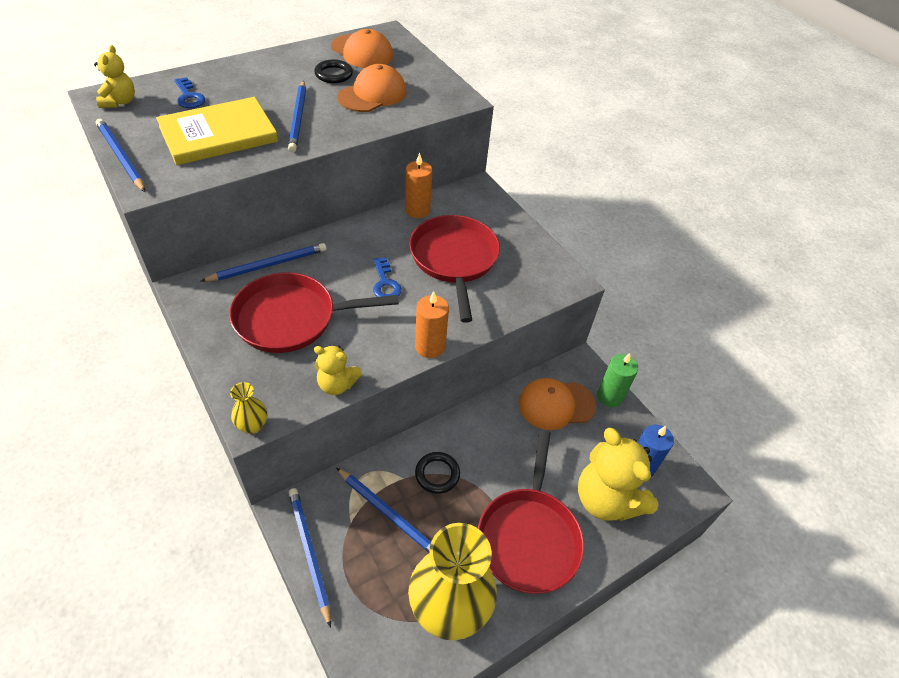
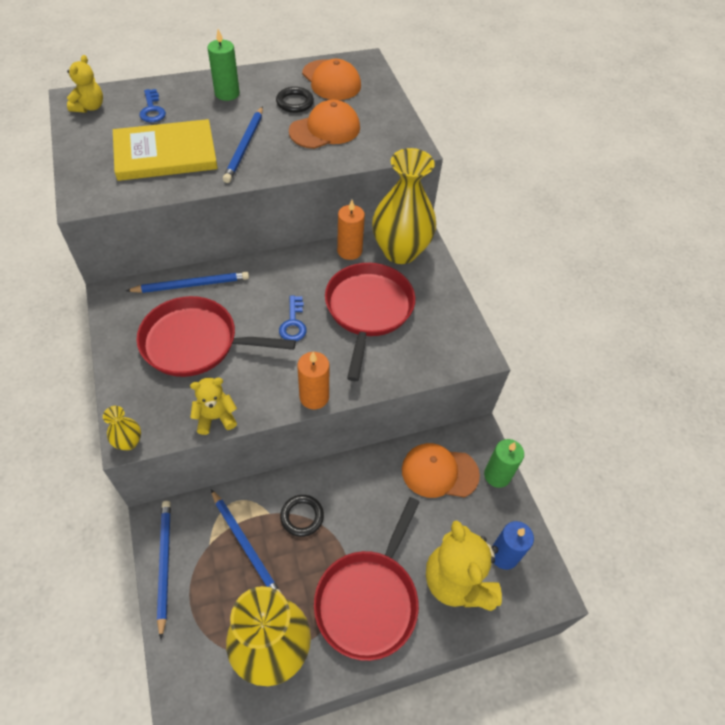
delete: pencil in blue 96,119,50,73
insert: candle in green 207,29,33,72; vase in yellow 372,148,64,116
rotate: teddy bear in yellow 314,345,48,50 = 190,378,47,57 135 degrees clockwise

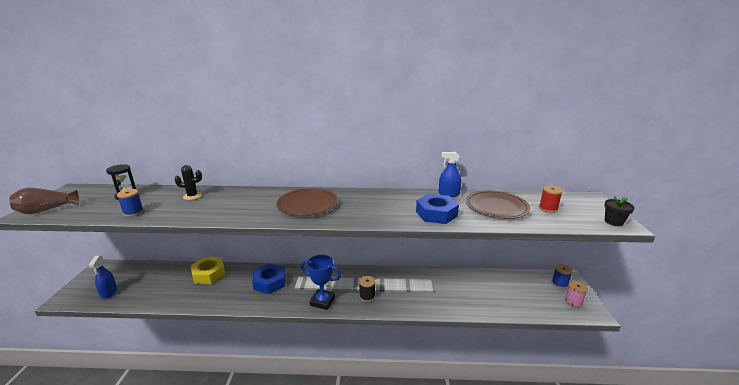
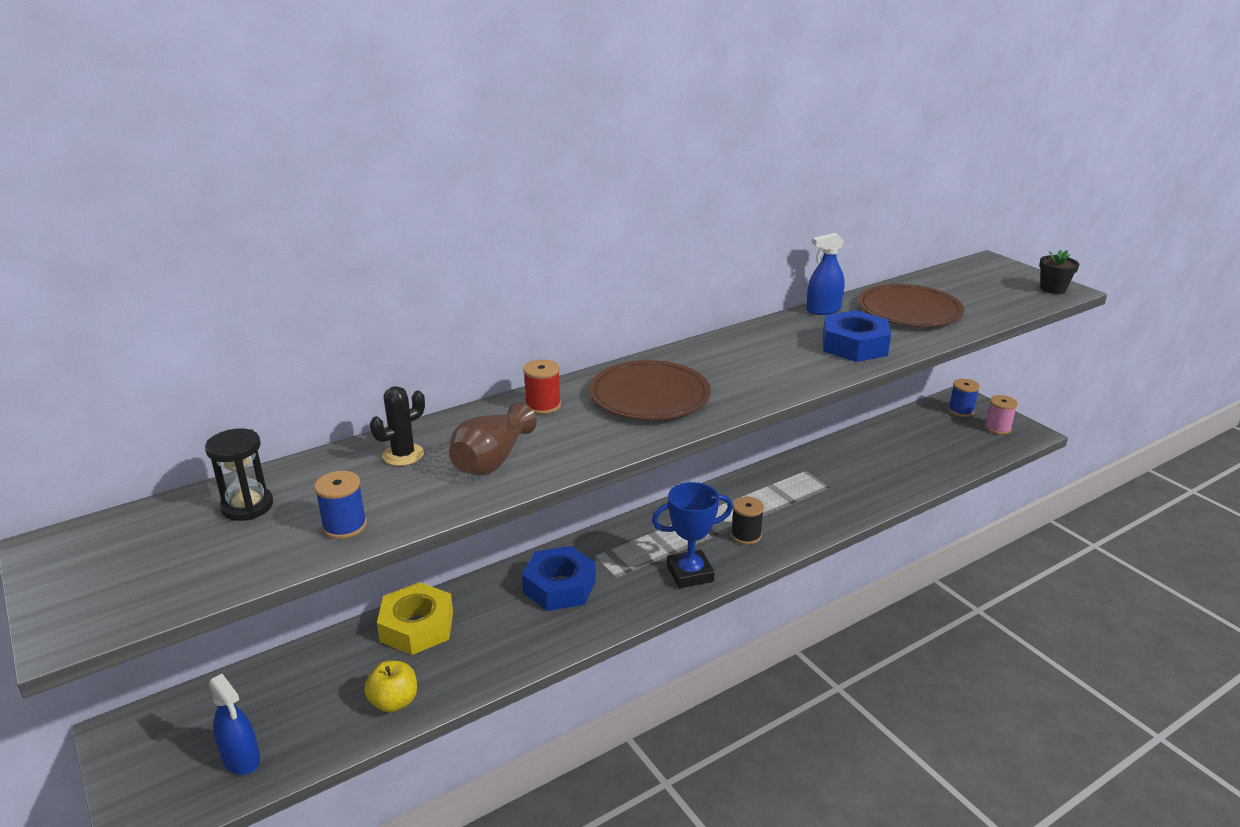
insert: apple in yellow 364,661,53,51
move: spool in red 539,185,24,28 to 523,359,38,55; vase in brown 10,188,69,26 to 449,402,88,74

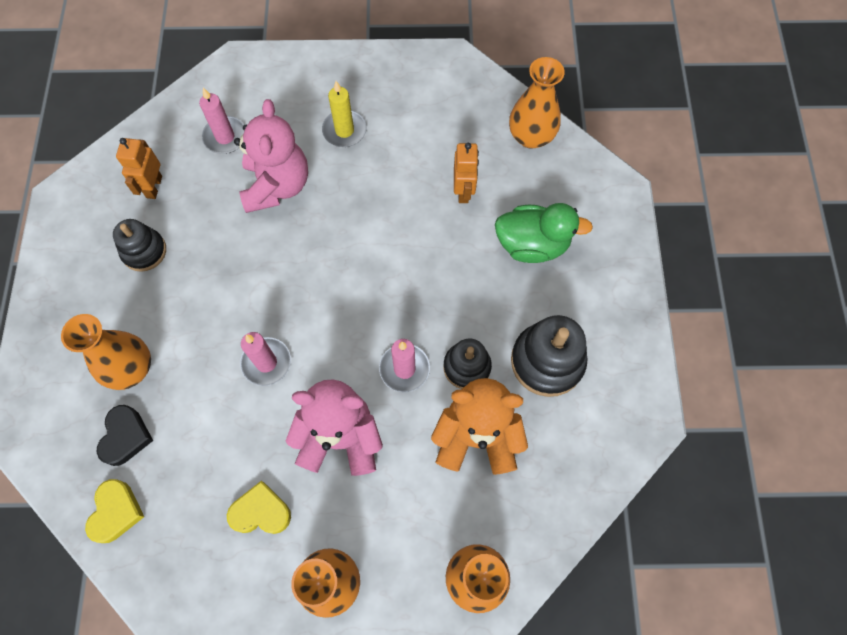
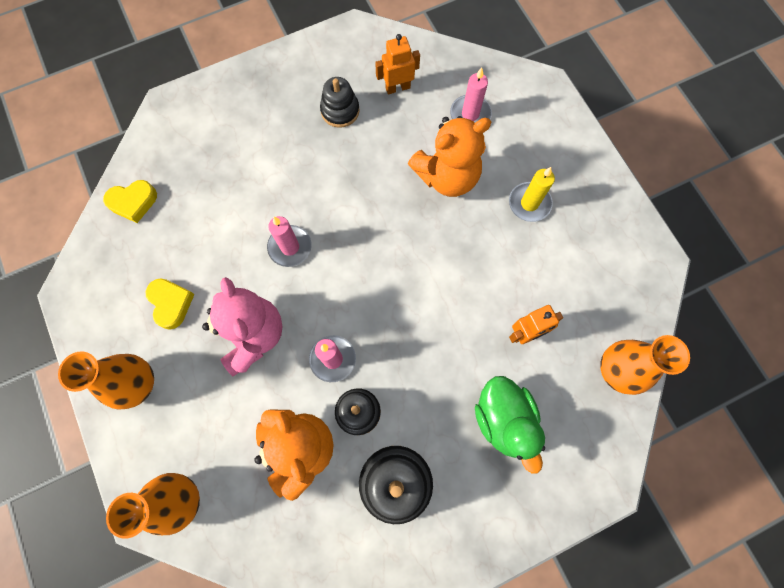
delete: vase in orange 61,314,90,76; heart in black 97,405,56,61
recolor: teddy bear in pink 234,99,74,114 to teddy bear in orange 408,116,83,81

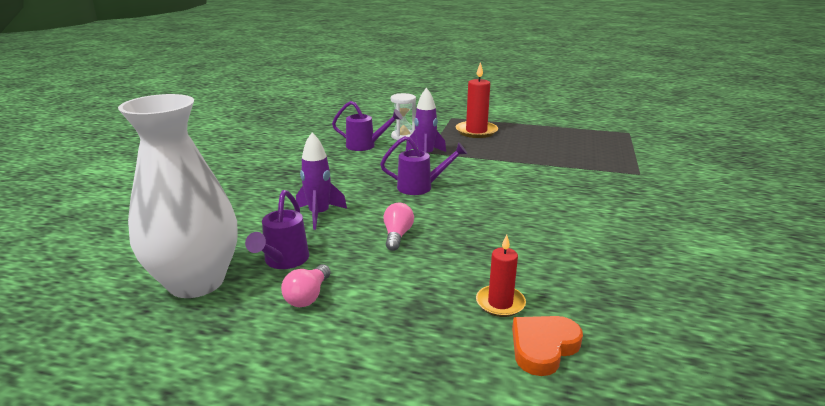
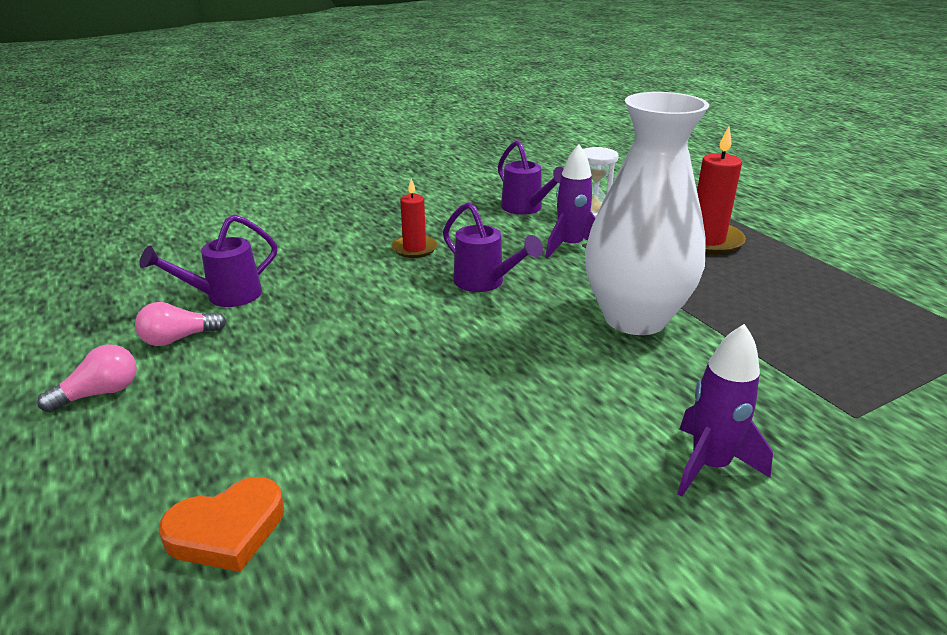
move: vase in white 118,94,119,204 to 585,92,124,243; rocket in purple 296,133,51,97 to 677,324,96,173; light bulb in pink 383,203,31,48 to 37,344,100,68; candle in red 476,234,50,83 to 392,178,45,80
rotate: heart in orange 512,316,71,60 = 159,477,125,95 150 degrees clockwise

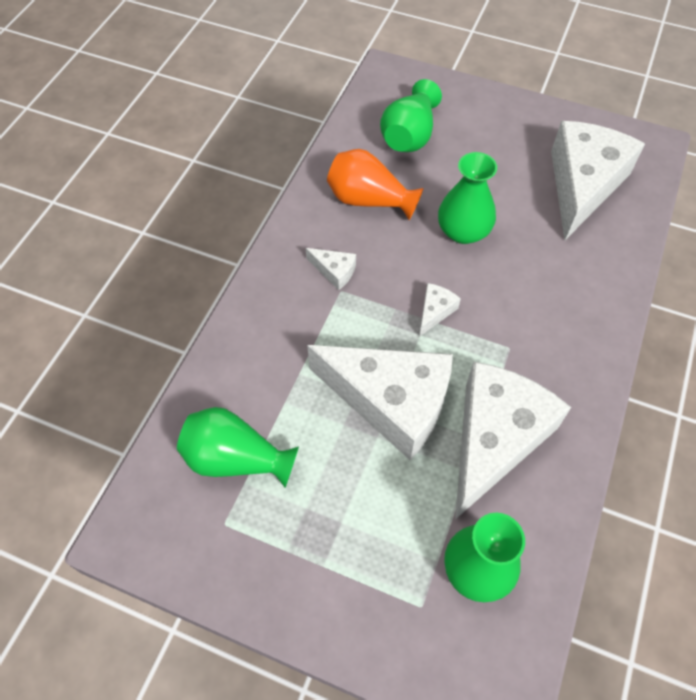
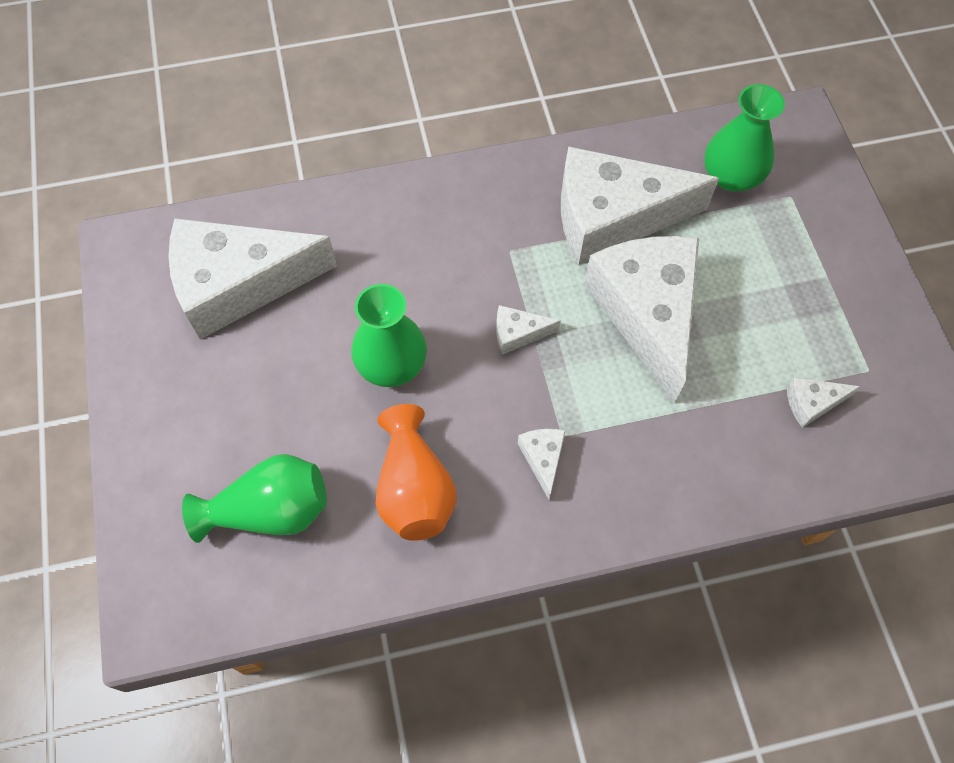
replace: vase in green 177,407,122,81 to cheese in white 787,377,74,51

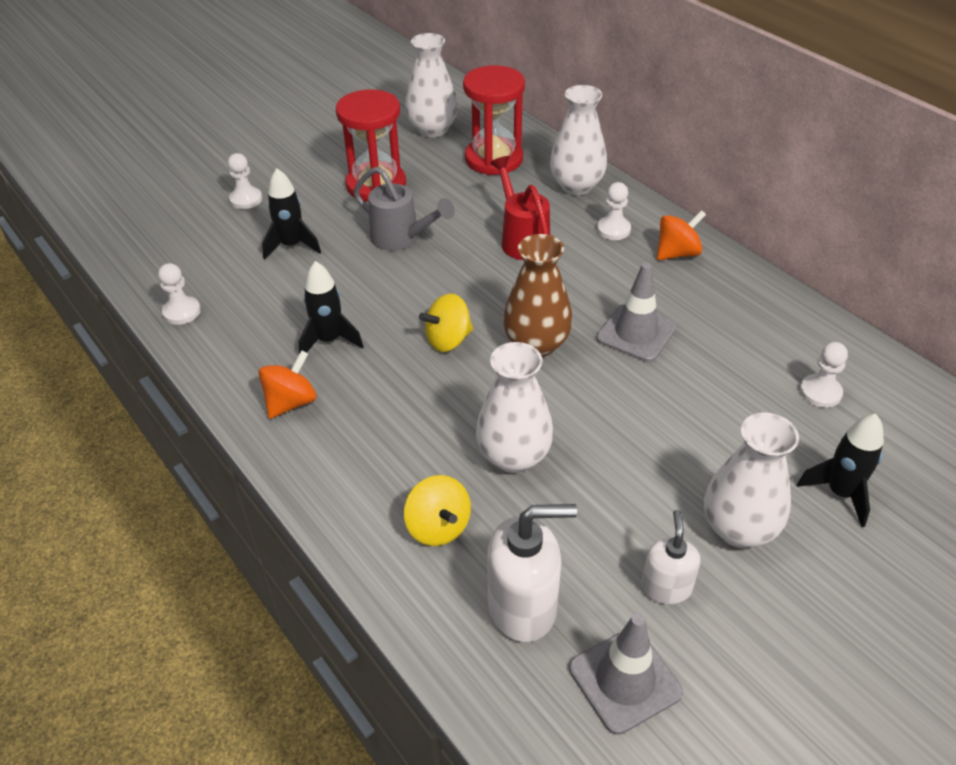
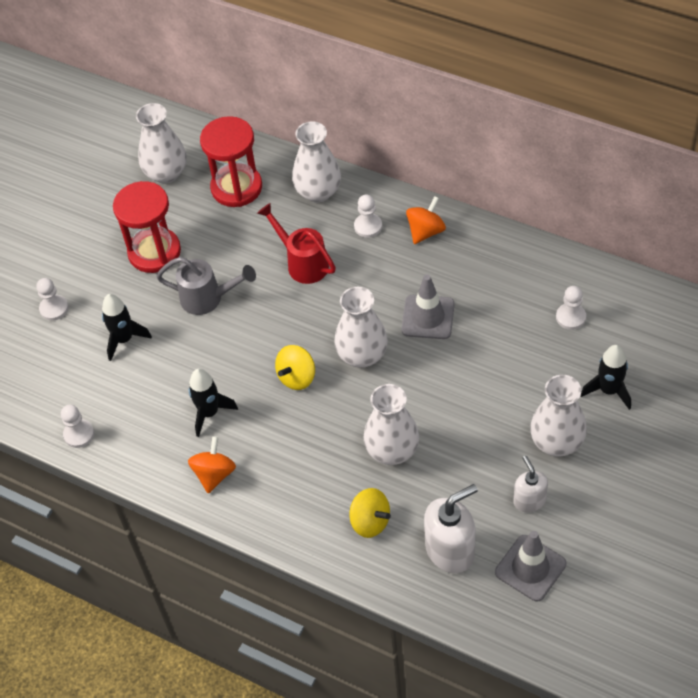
recolor: vase in brown 503,234,69,123 to vase in white 335,287,53,81

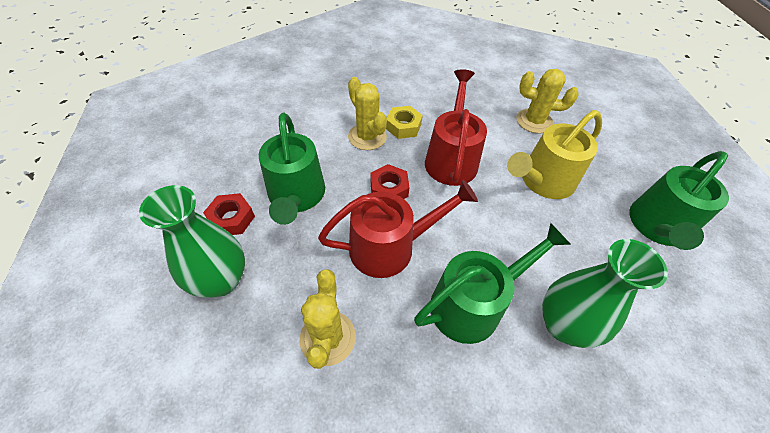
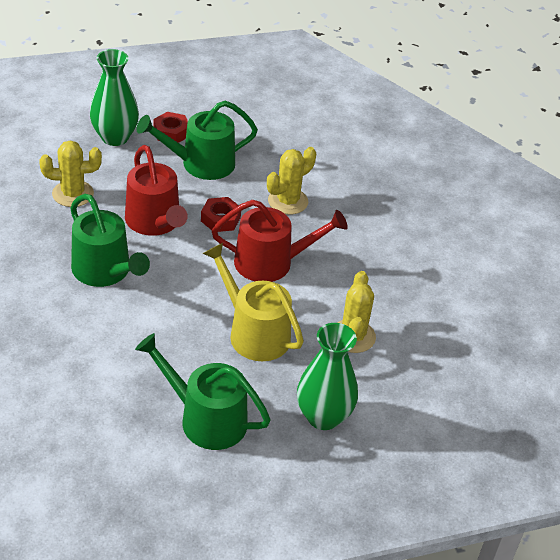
delete: nut in yellow 386,106,37,33
move: vase in green 542,239,126,109 to 297,323,61,107

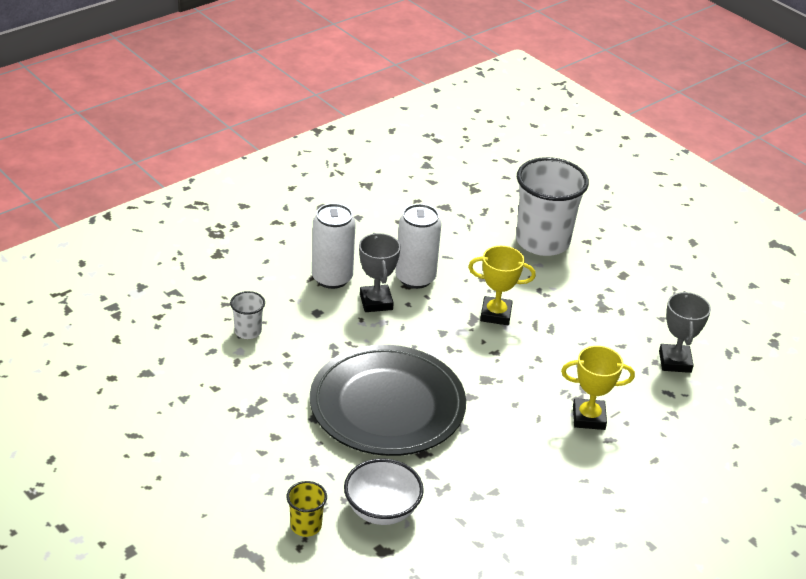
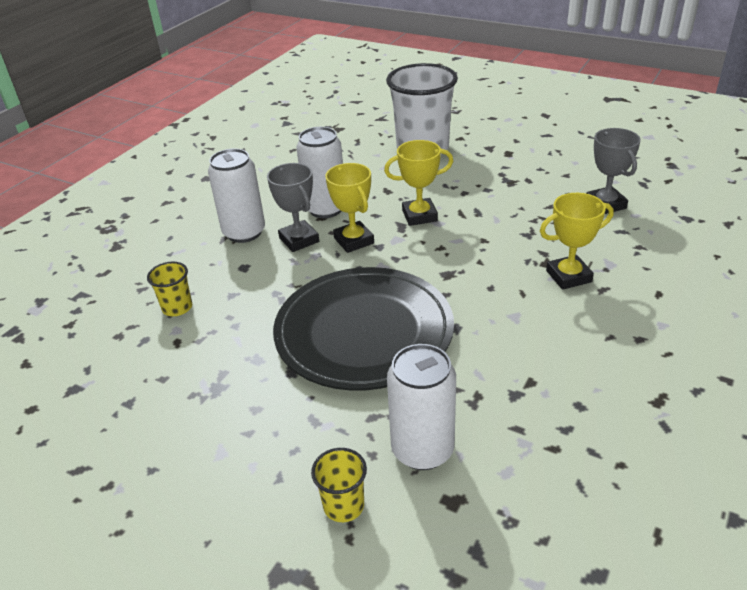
insert: trophy in yellow 325,163,49,90
replace: bowl in white 344,458,80,67 to can in white 387,344,69,126
recolor: cup in white 230,291,35,48 to cup in yellow 147,261,45,55

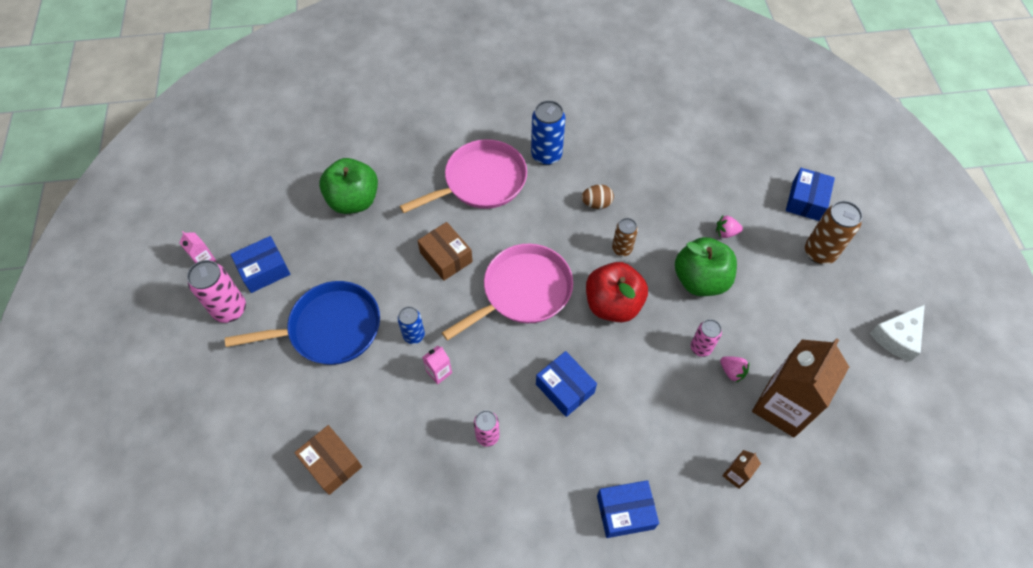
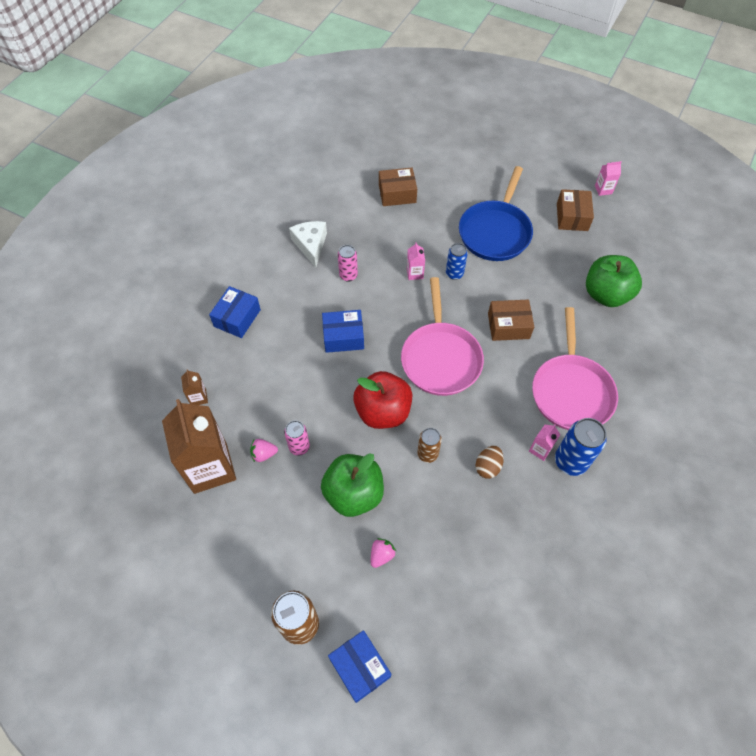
delete: can in pink 187,260,59,63
insert: carton in pink 529,425,32,36
move: cheese in white 870,304,55,58 to 289,221,38,47
recolor: box in blue 231,236,59,57 to box in brown 557,189,37,42

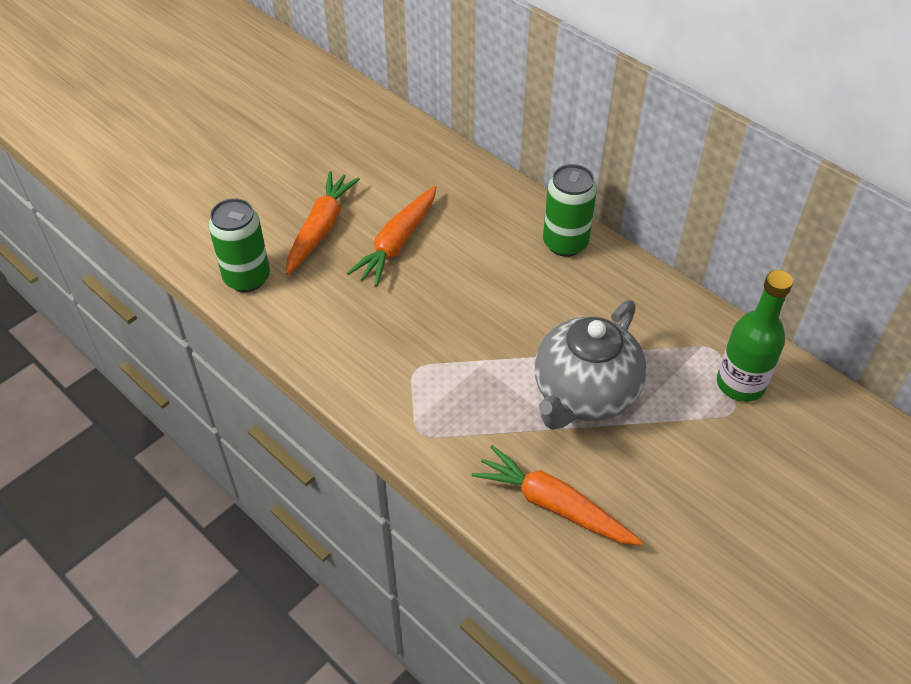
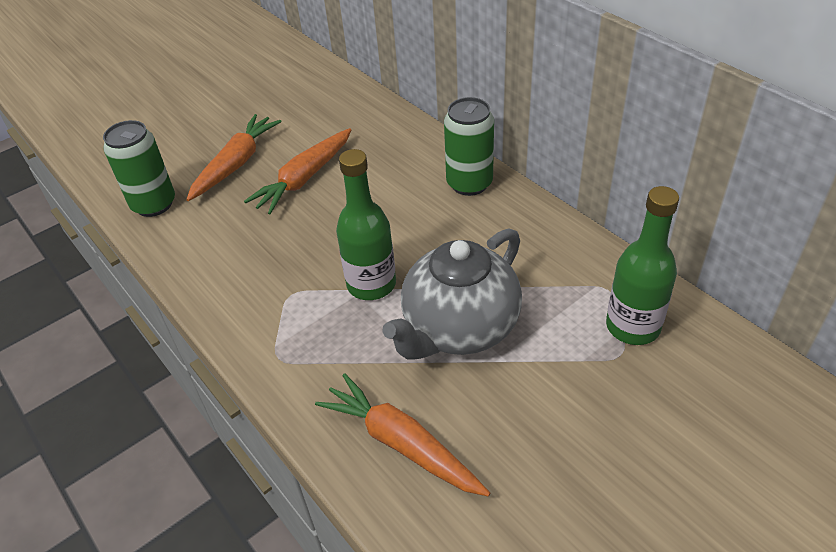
insert: bottle in green 336,149,60,151

